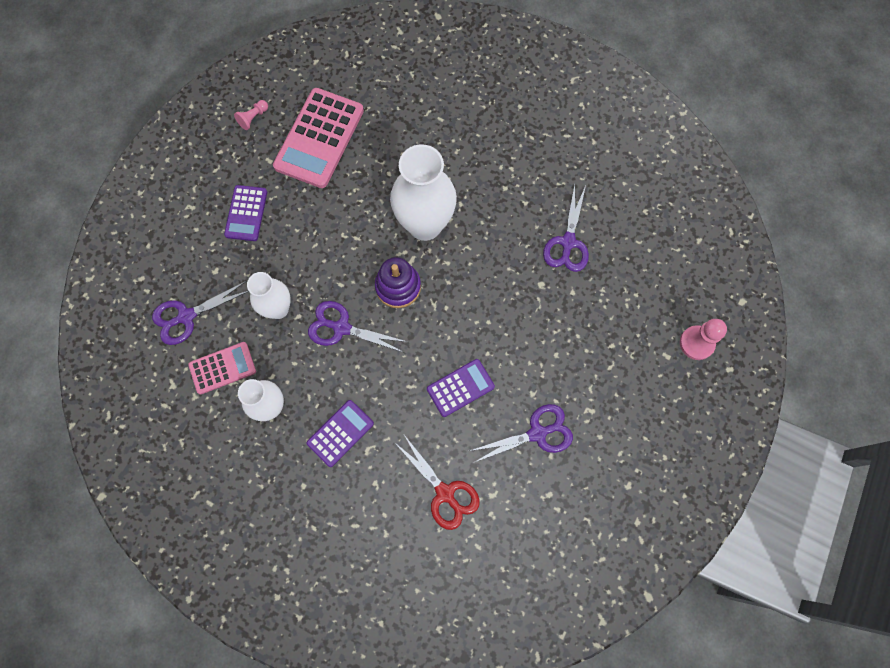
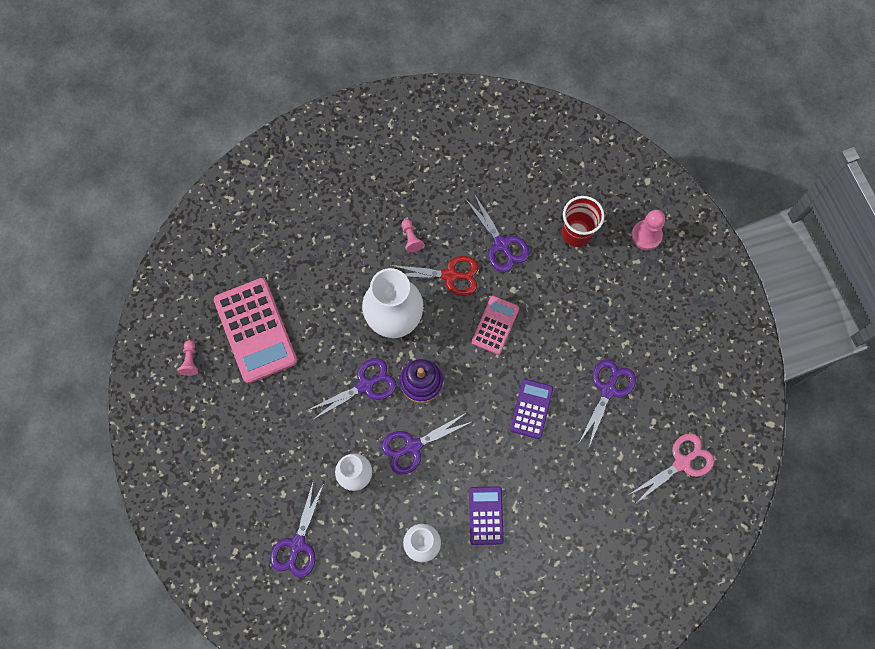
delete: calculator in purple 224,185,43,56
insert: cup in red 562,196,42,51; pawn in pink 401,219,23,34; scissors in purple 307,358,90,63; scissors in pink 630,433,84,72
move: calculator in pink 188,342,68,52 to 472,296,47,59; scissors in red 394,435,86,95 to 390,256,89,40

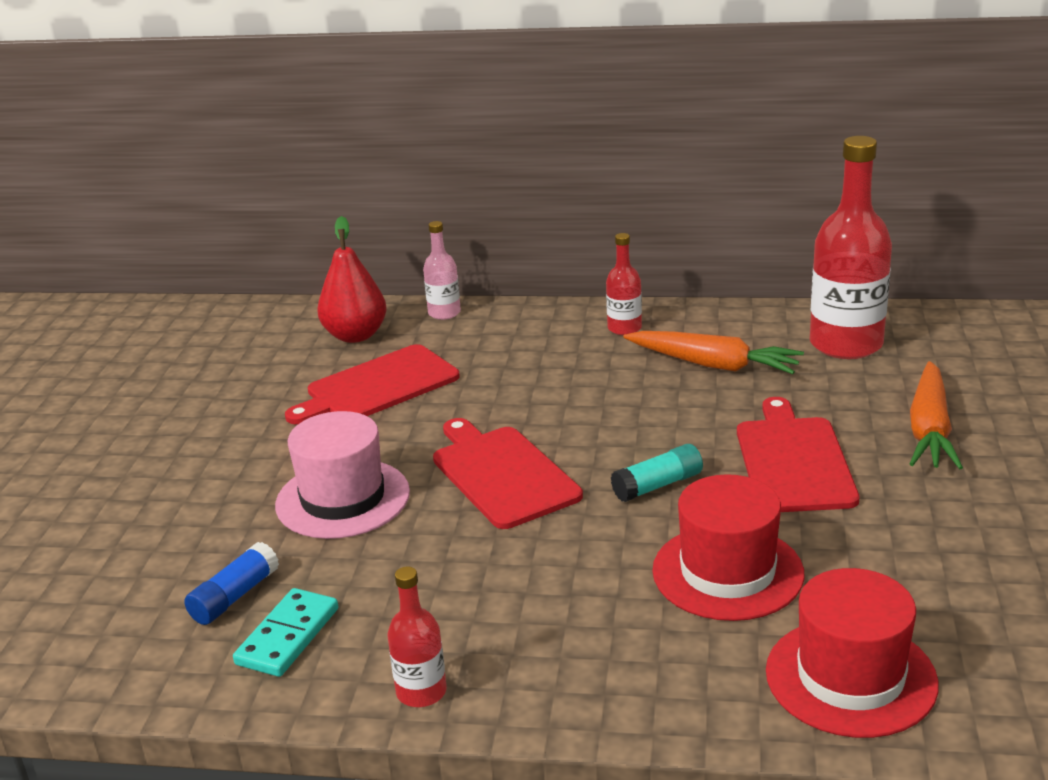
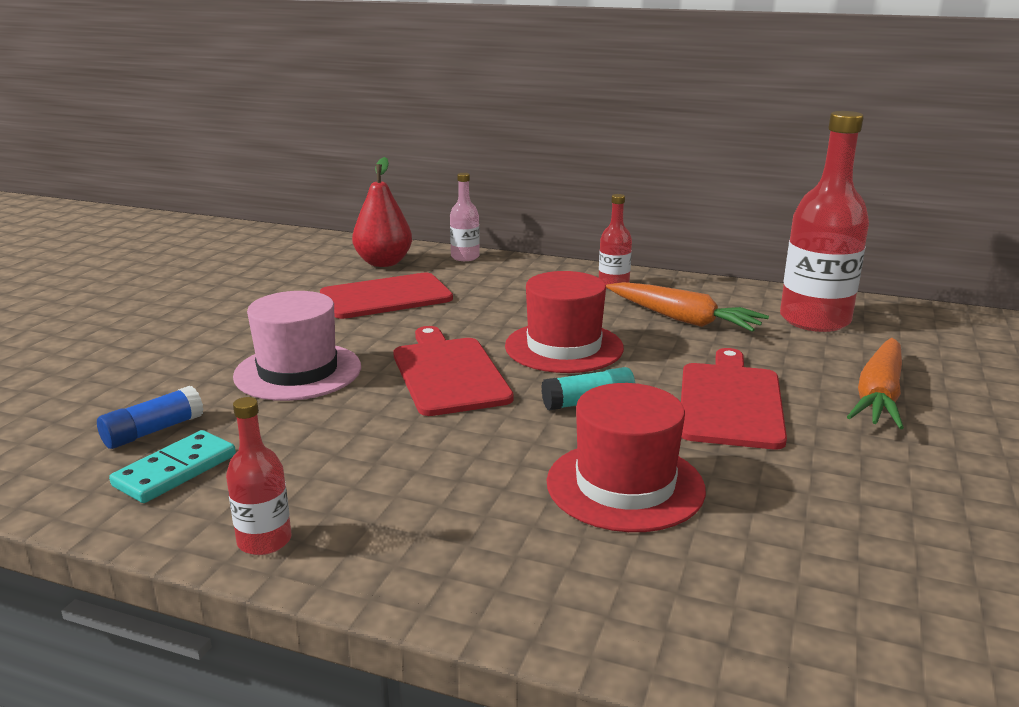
move: hat in red 766,568,173,170 to 505,271,119,102

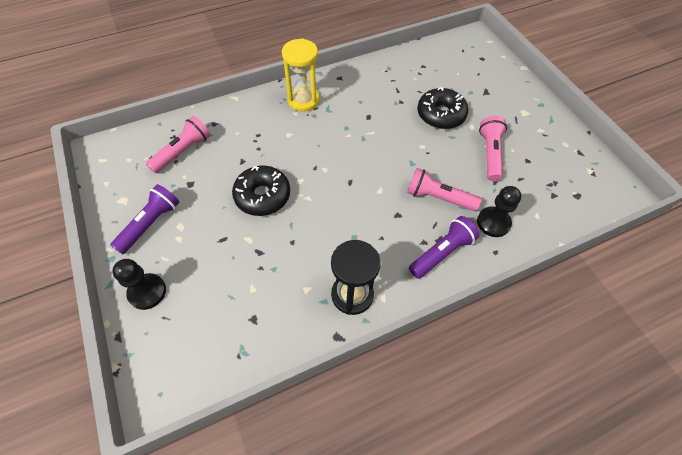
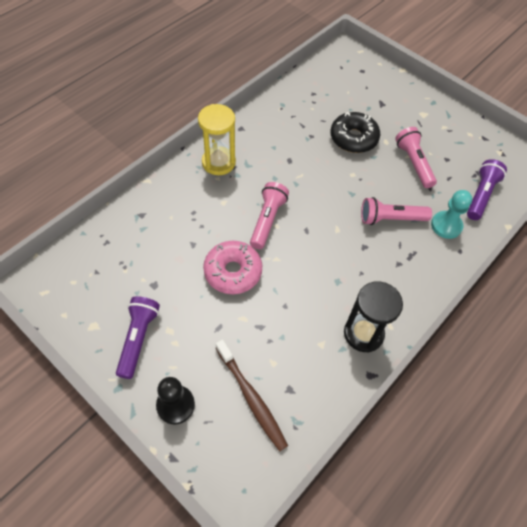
insert: toothbrush in brown 216,339,72,113
move: flashlight in pink 146,116,64,58 to 250,182,39,67; flashlight in purple 409,216,70,63 to 467,159,40,61
recolor: donut in black 232,166,58,50 to donut in pink 203,241,59,53; pawn in black 477,186,45,51 to pawn in turquoise 431,190,41,49

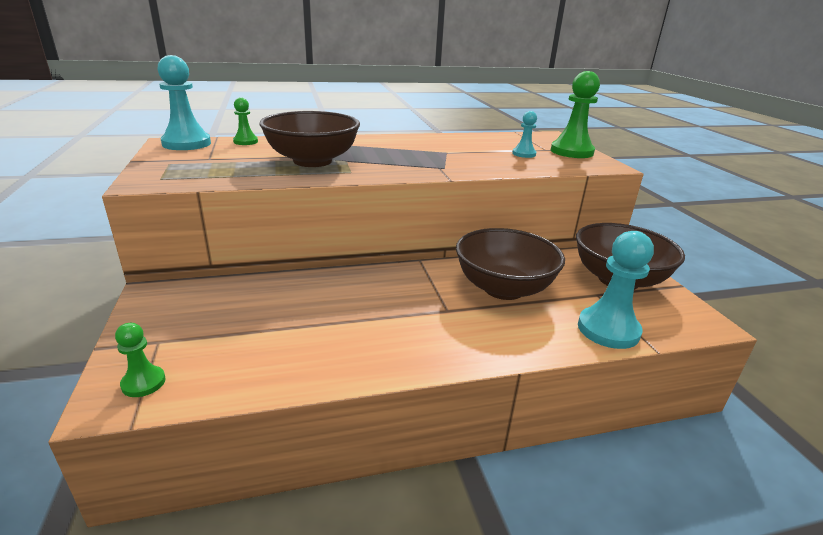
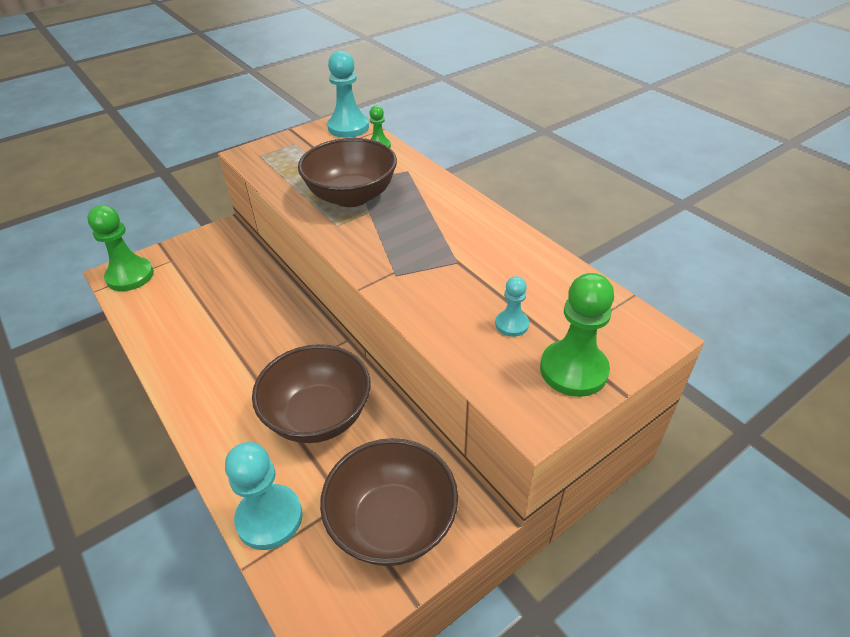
resize: pawn in green 115,323,51,74 = 87,205,67,86 x1.86

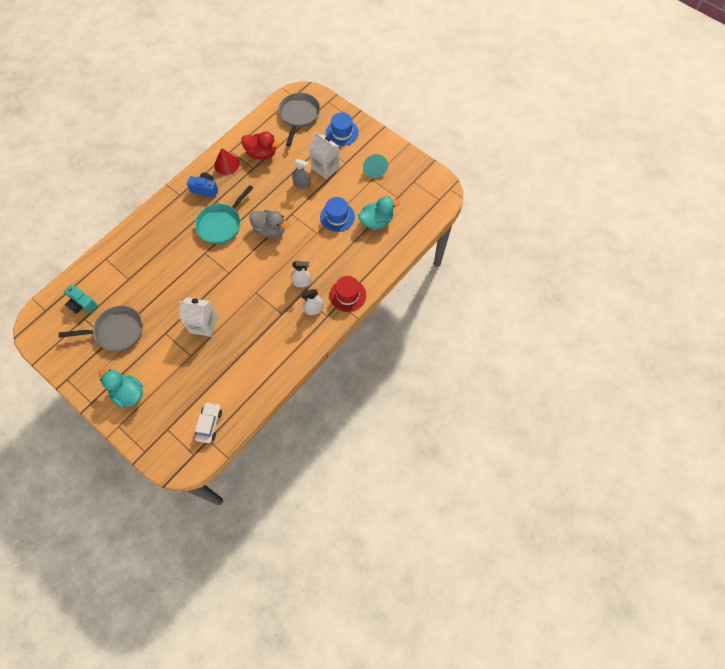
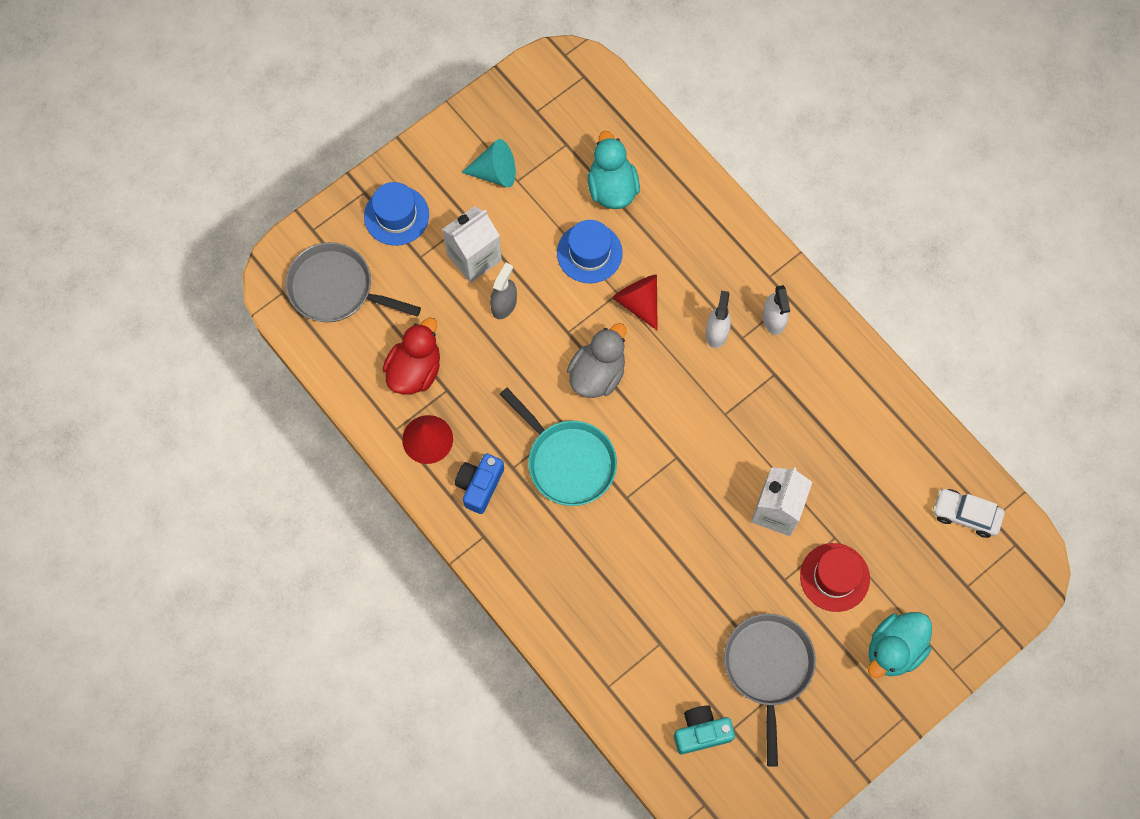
insert: cone in red 612,275,45,55
move: hat in red 329,276,37,36 to 800,543,70,69
rotate: camera in turquoise 64,284,34,30 = 674,705,61,49 150 degrees counterclockwise

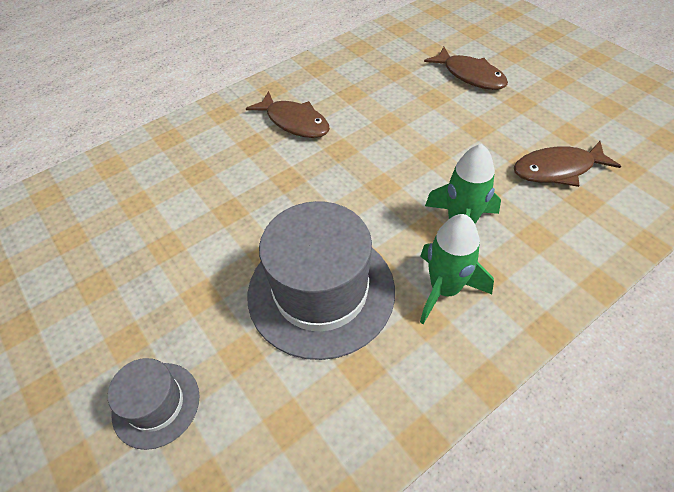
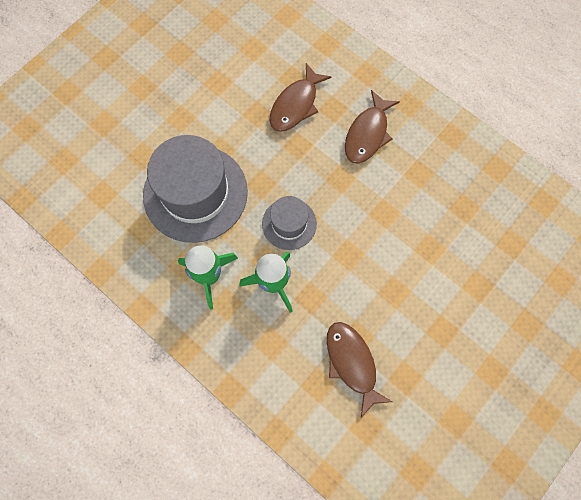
move: fish in brown 424,47,84,43 to 269,63,63,69; hat in grey 108,358,91,92 to 262,196,55,54

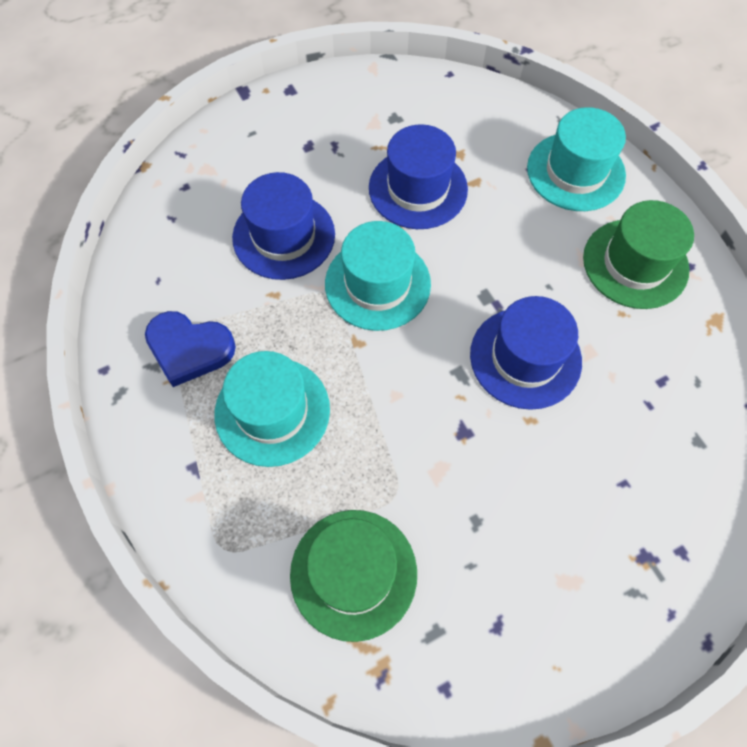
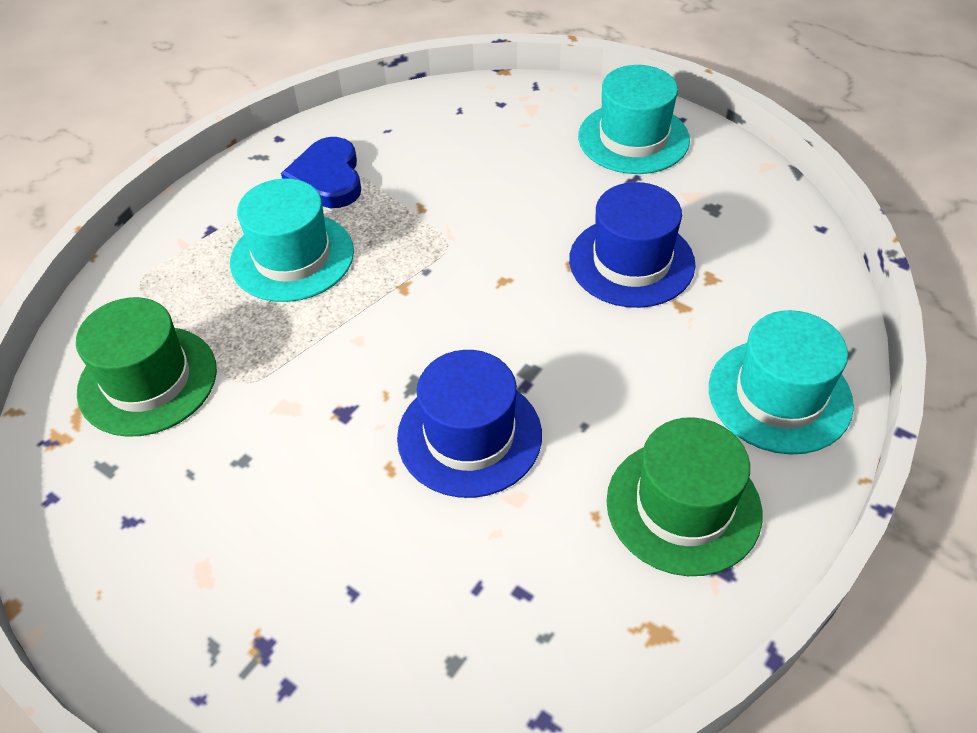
delete: hat in blue 232,172,103,108
move: hat in turquoise 325,221,106,110 to 578,65,112,109

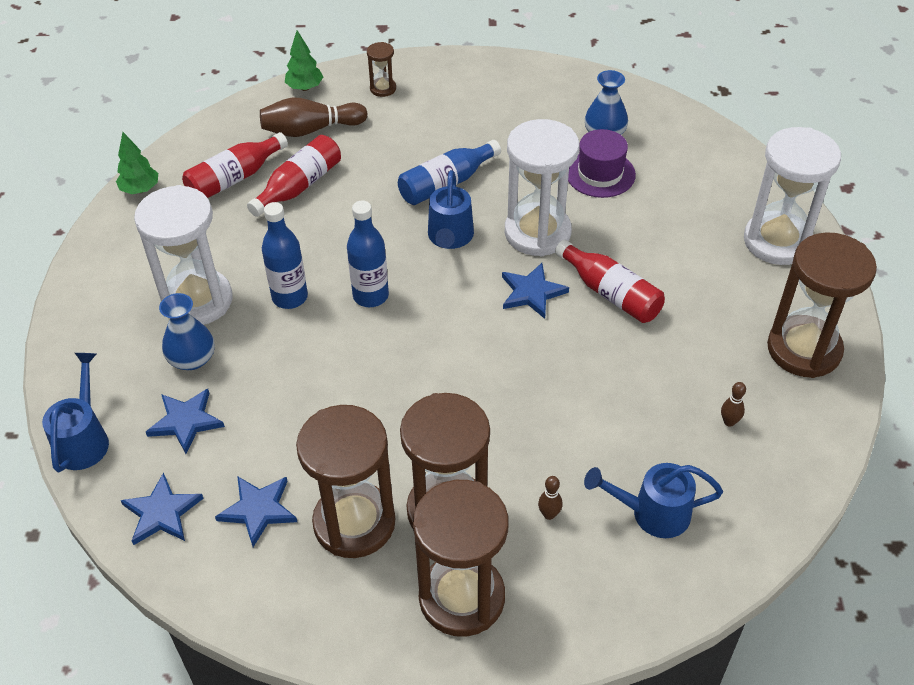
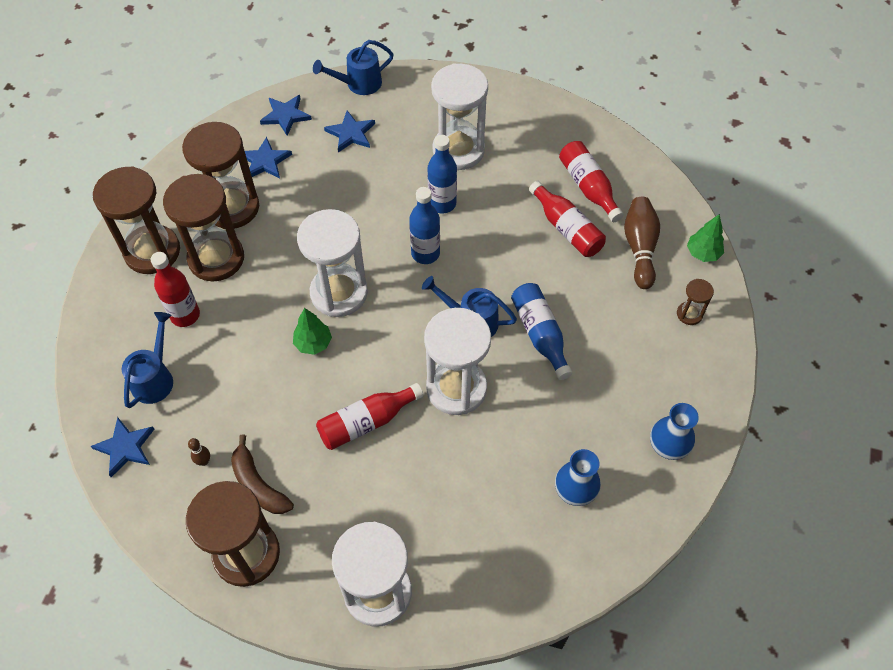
delete: hat in purple 568,129,68,69
insert: hourglass in white 297,209,71,108; banana in brown 231,435,63,79
move: tree in green 116,132,42,62 to 293,308,39,47; star in blue 502,263,67,56 to 91,417,63,60; vase in blue 159,293,55,77 to 650,403,49,57
replace: bowling pin in brown 538,476,24,44 to bottle in red 151,252,49,75
rotate: watering can in blue 42,353,67,119 = 313,40,81,55 135 degrees clockwise

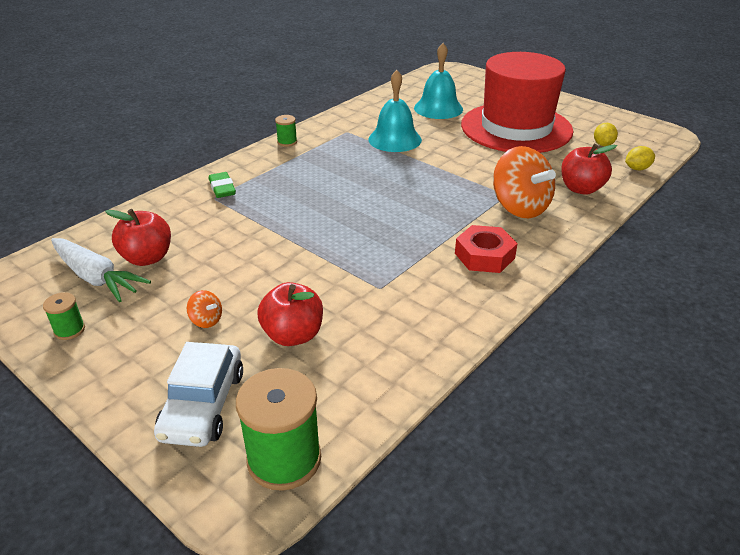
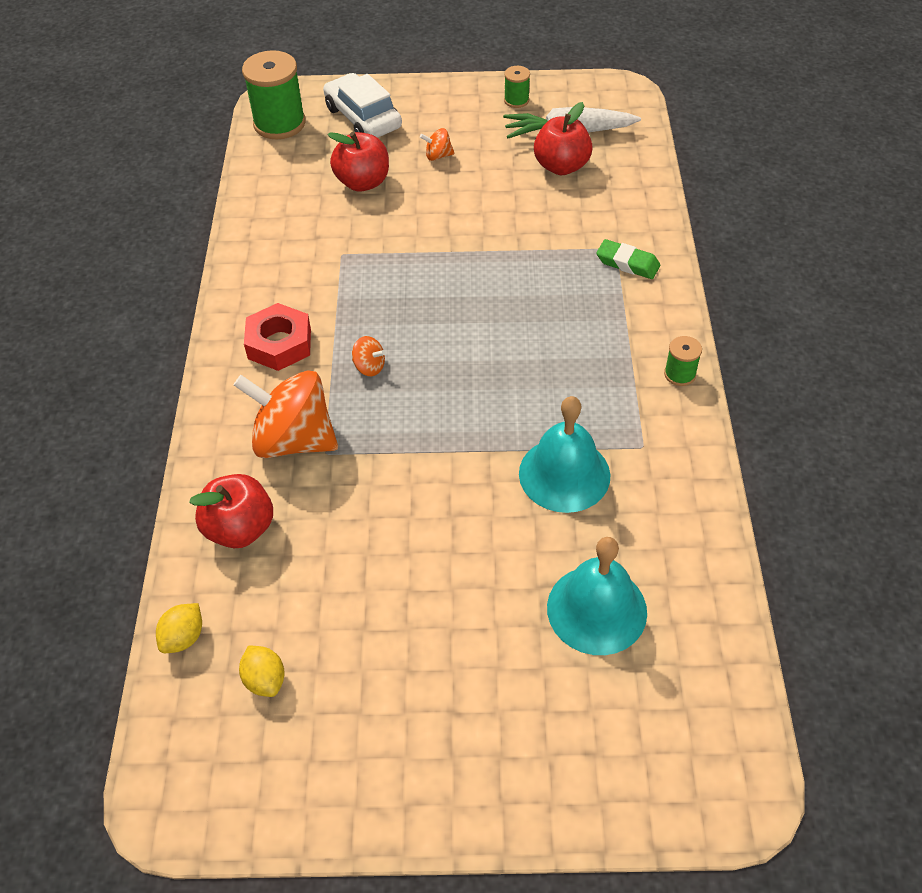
delete: hat in red 461,52,112,101
insert: spinning top in orange 352,336,34,40

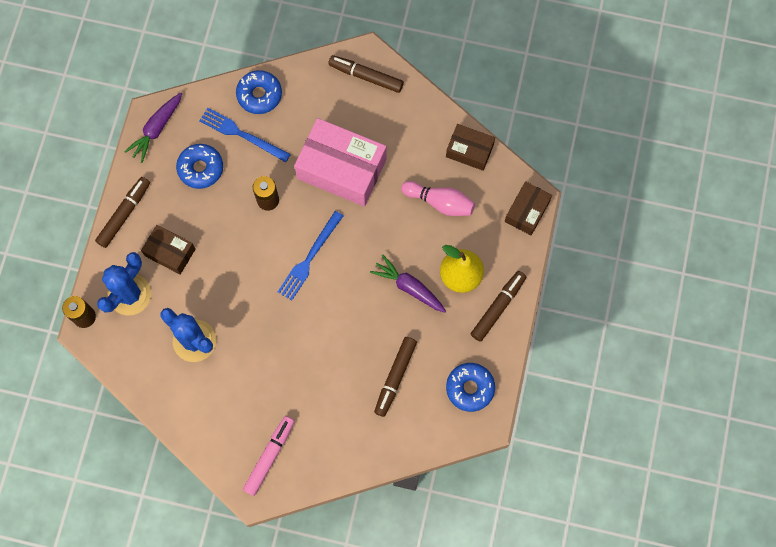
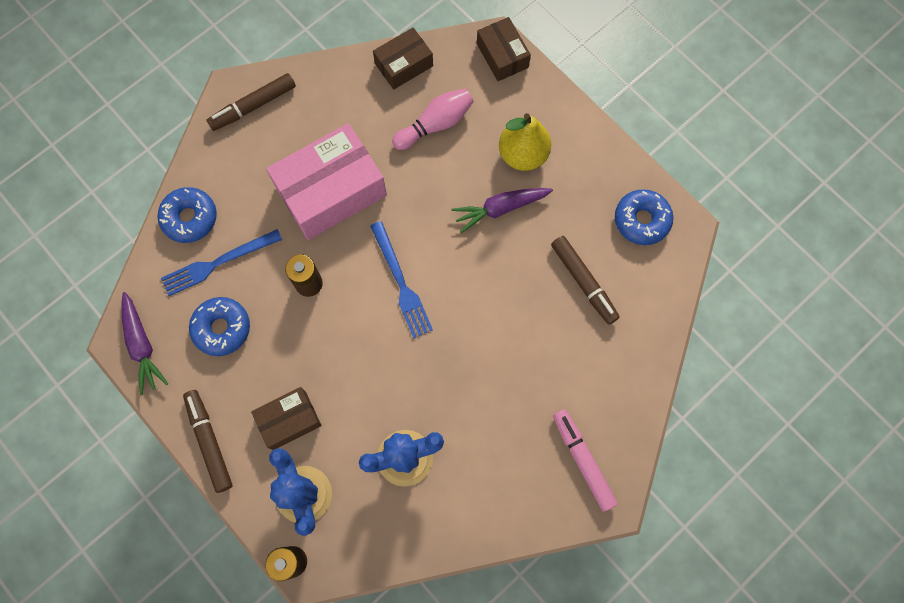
delete: marker in brown 471,271,55,71

